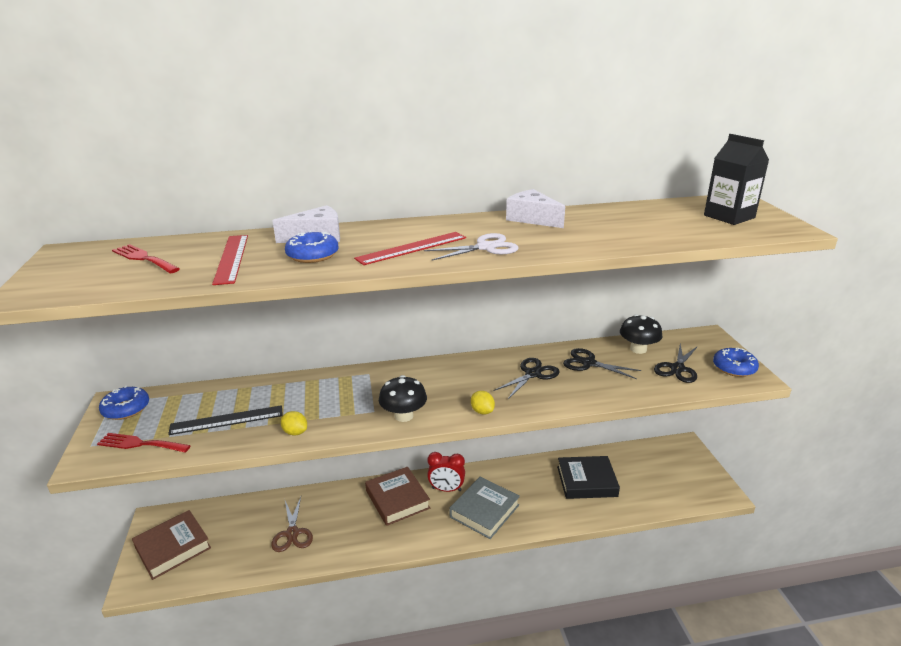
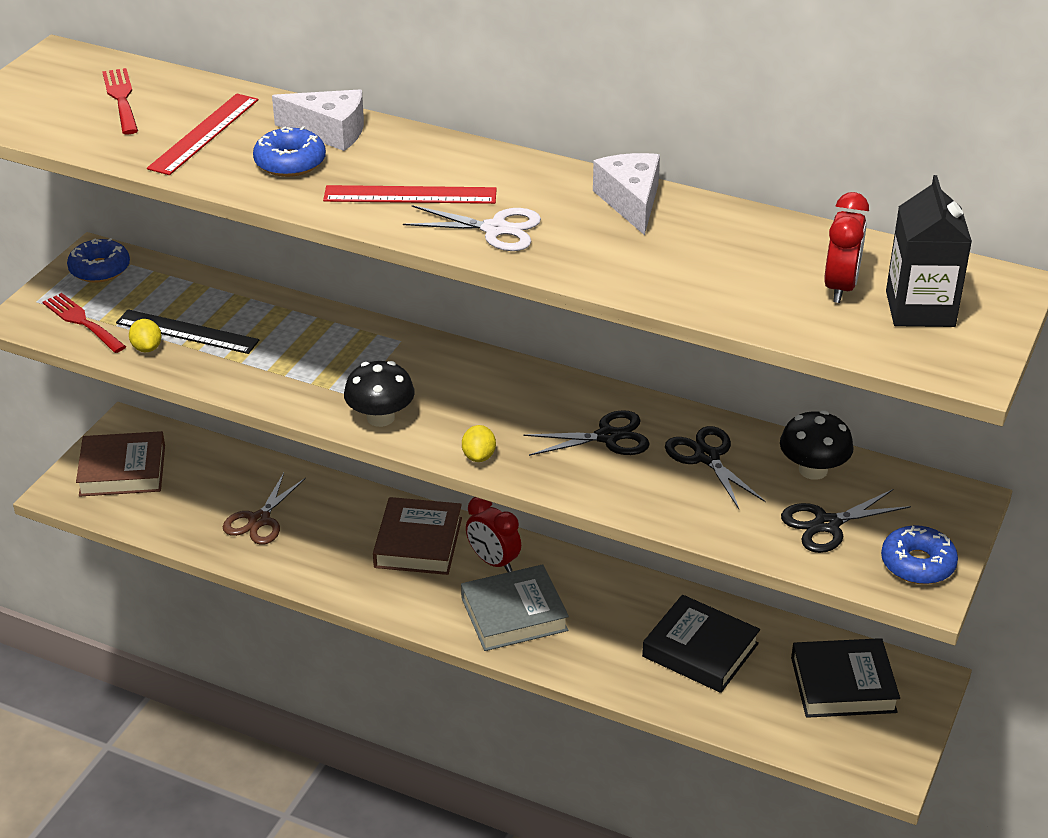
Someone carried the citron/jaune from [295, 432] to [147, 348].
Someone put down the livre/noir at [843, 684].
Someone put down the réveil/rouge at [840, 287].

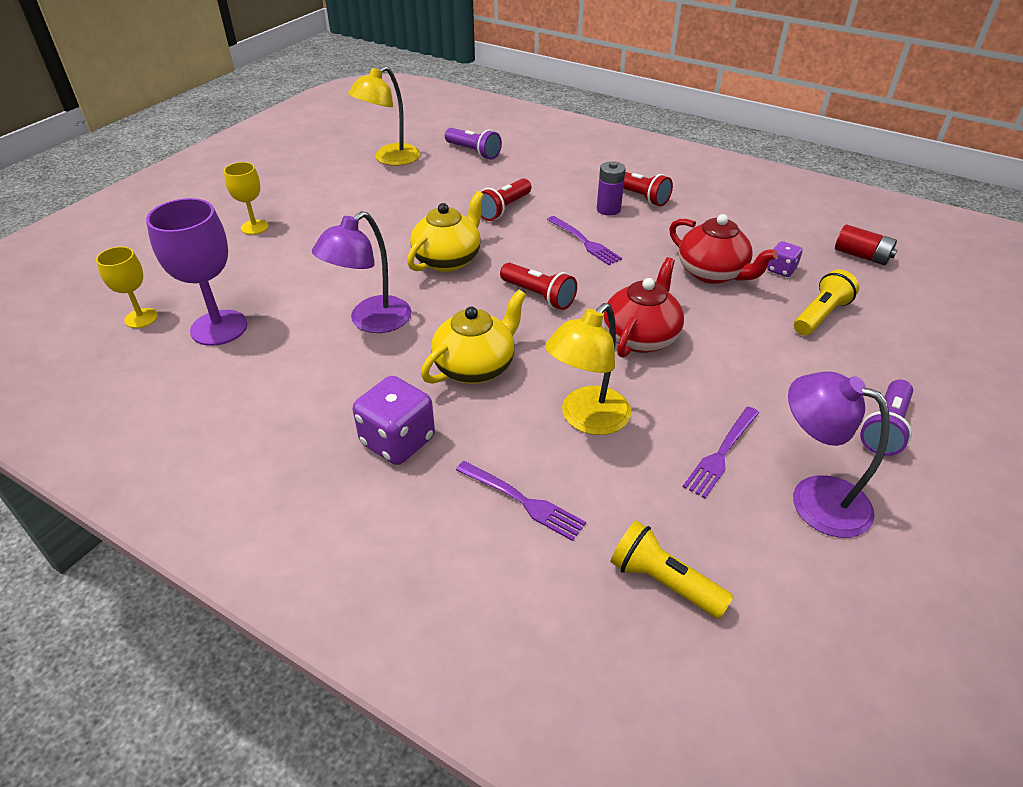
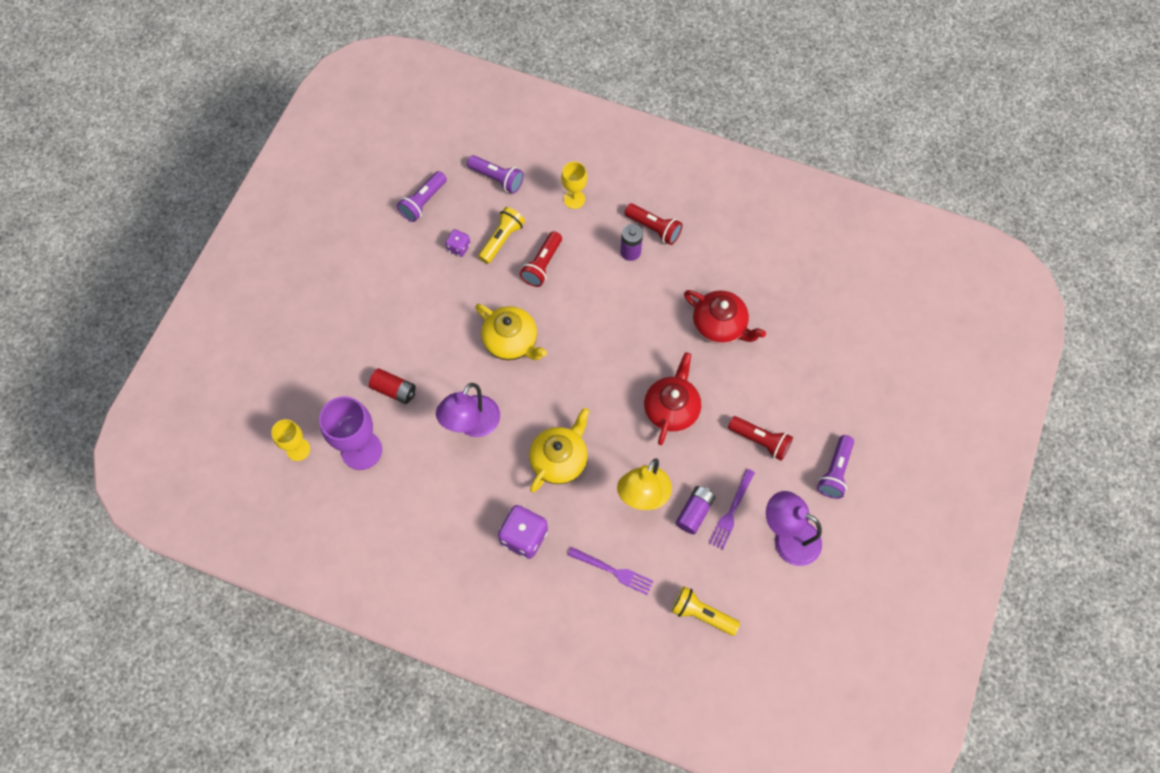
Someone carried the pile/rouge from [861, 256] to [394, 390].
Someone swapped the lampe/jaune at [390, 159] for the lampe de poche/violet at [423, 202].
Someone carried the dé/violet from [781, 270] to [459, 247].
Someone rotated the théière/jaune at [448, 259] by 105 degrees clockwise.
Someone carried the lampe de poche/jaune from [820, 315] to [502, 239].
Someone carried the verre à pied/jaune from [254, 227] to [574, 199].
Someone put down the pile/violet at [694, 512].
Someone carried the lampe de poche/rouge from [539, 296] to [760, 441].
Someone took away the fourchette/violet at [585, 242].

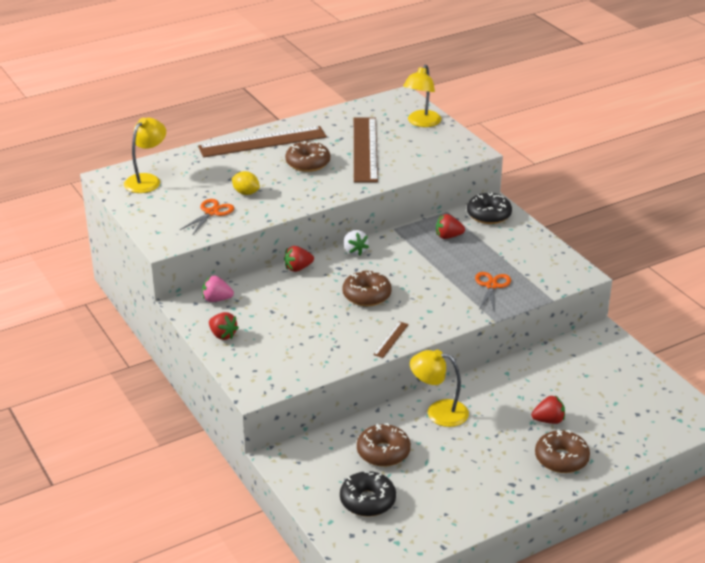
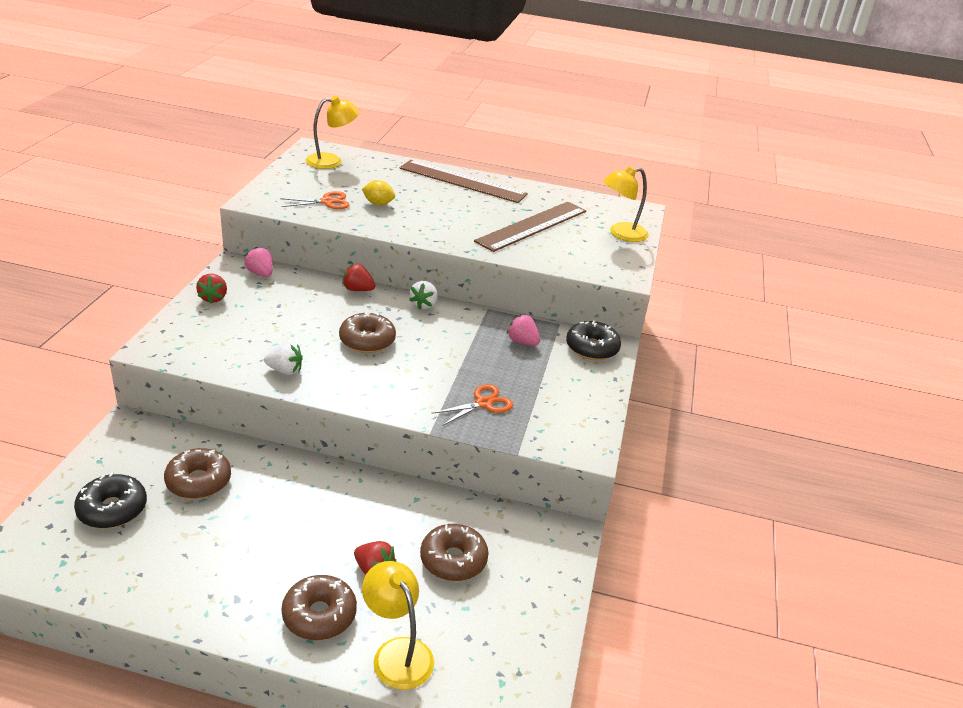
Someone put down the fraise/blanc at [285, 370].
Someone rotated the citron/jaune at [246, 193] by 60 degrees counterclockwise.
Someone carried the lampe/jaune from [438, 412] to [397, 653].
Someone carried the beignet/marron from [308, 163] to [453, 560].
Someone repainted the fraise/rouge at [448, 236], which became the fraise/rose at [522, 342].
Someone took away the règle/marron at [391, 339].

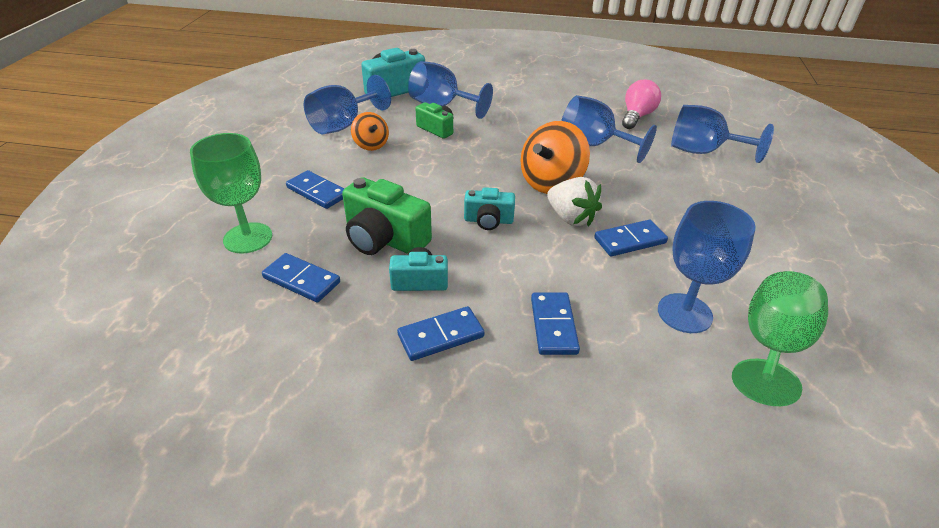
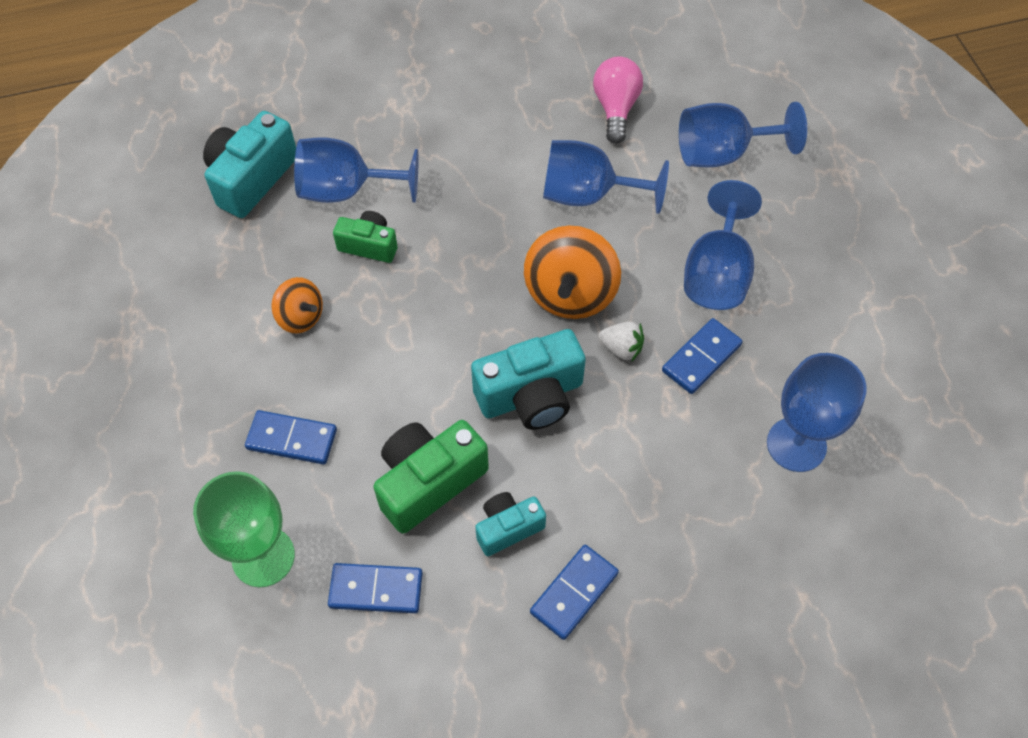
Someone rotated the appareil photo/vert at [384, 239] by 135 degrees clockwise.
Someone scaled the appareil photo/turquoise at [488, 220] by 1.69.
Someone scaled the fraise/blanc at [571, 218] by 0.63.
Someone carried the verre à pied/bleu from [343, 125] to [716, 273].
Someone took away the domino/bleu at [553, 325].
Someone took away the verre à pied/vert at [771, 347].

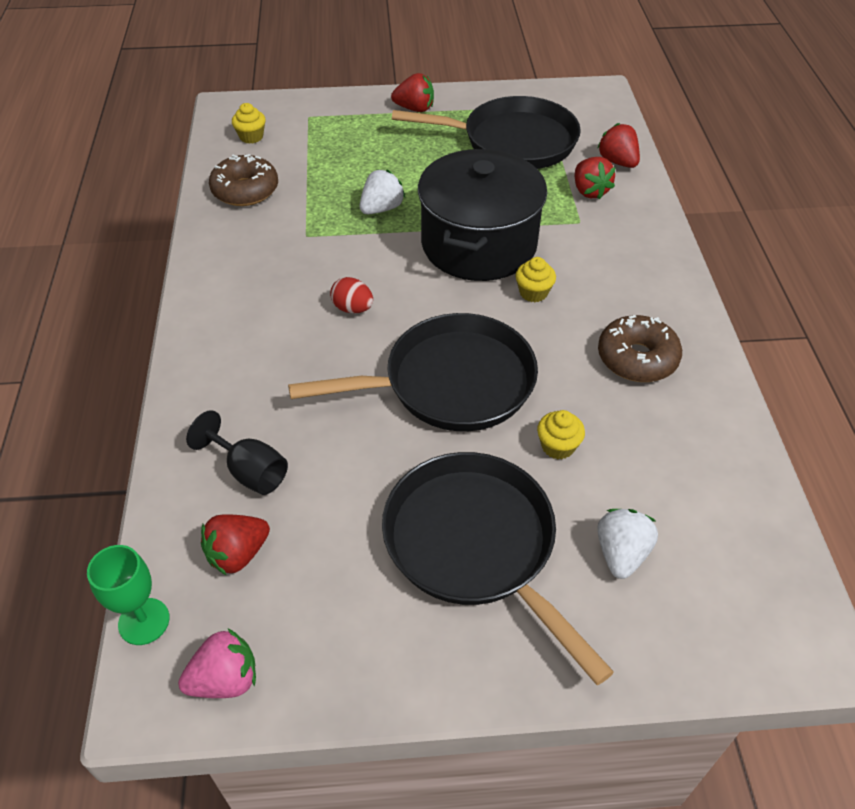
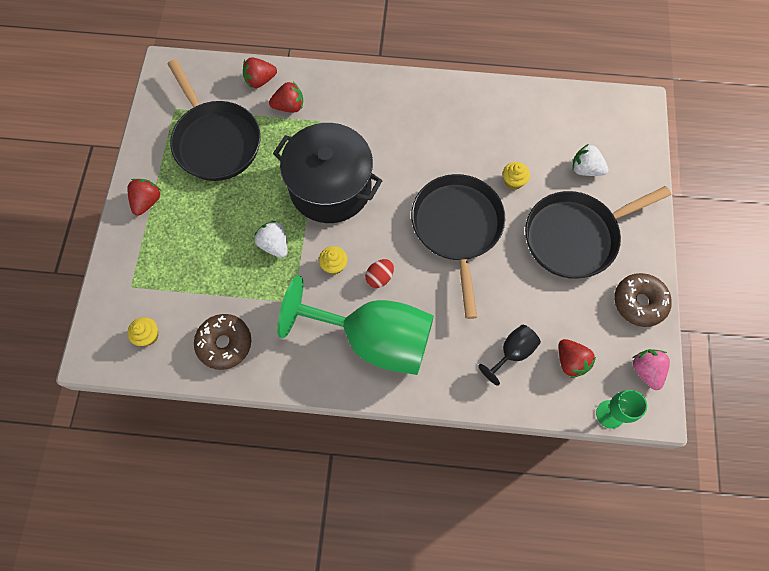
Someone rotated the poêle/noir at [512, 142] by 135 degrees clockwise.
Someone put down the verre à pied/vert at [373, 339].
Someone carried the muffin/jaune from [533, 292] to [334, 265].
Someone carried the beignet/marron from [637, 358] to [639, 302].

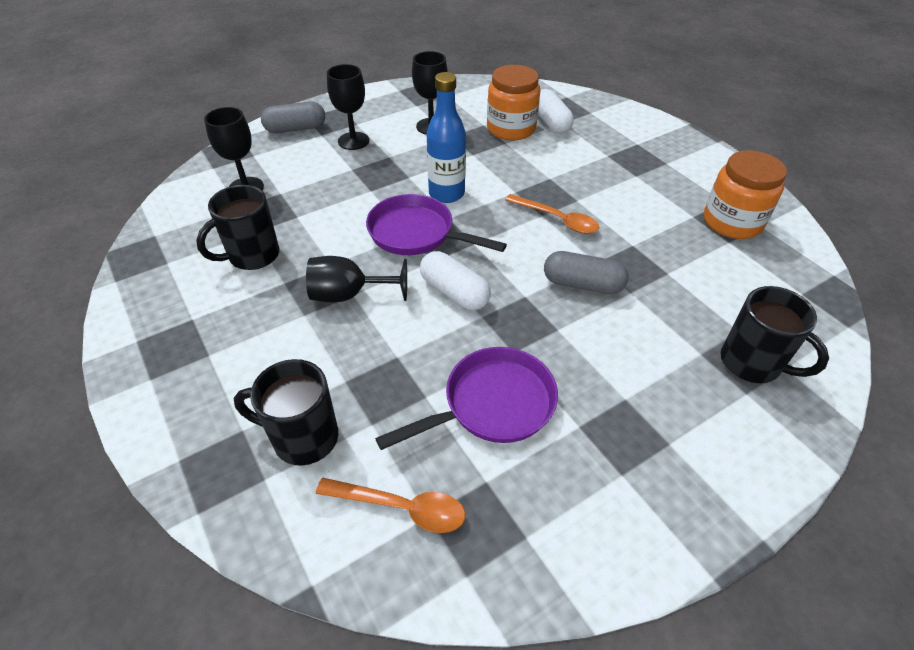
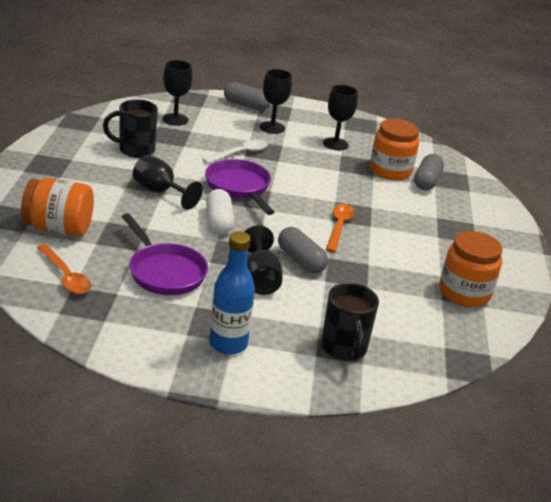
Someone swapped the tasse/noir at [303, 437] for the bocal/orange at [59, 228].
Someone rotated the poêle/violet at [492, 404] by 45 degrees clockwise.
Someone put down the cuillère/blanc at [240, 153].
Someone carried the bouteille/bleu from [446, 194] to [228, 344].
Someone put down the verre à pied/noir at [260, 279].
Someone rotated the cuillère/orange at [557, 219] by 150 degrees counterclockwise.
Someone repainted the gélule/blanc at [551, 122], which became the gélule/gris at [427, 181].

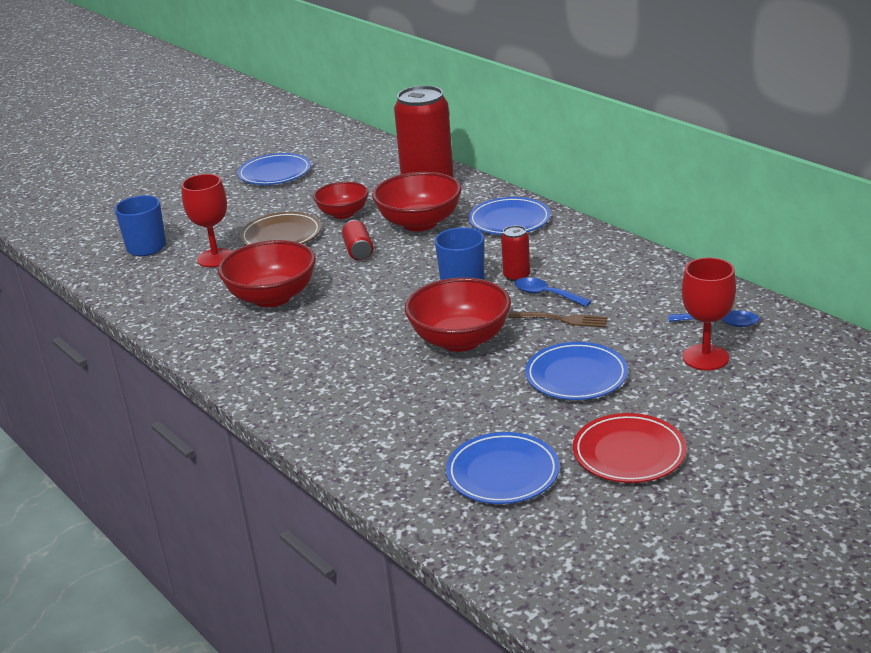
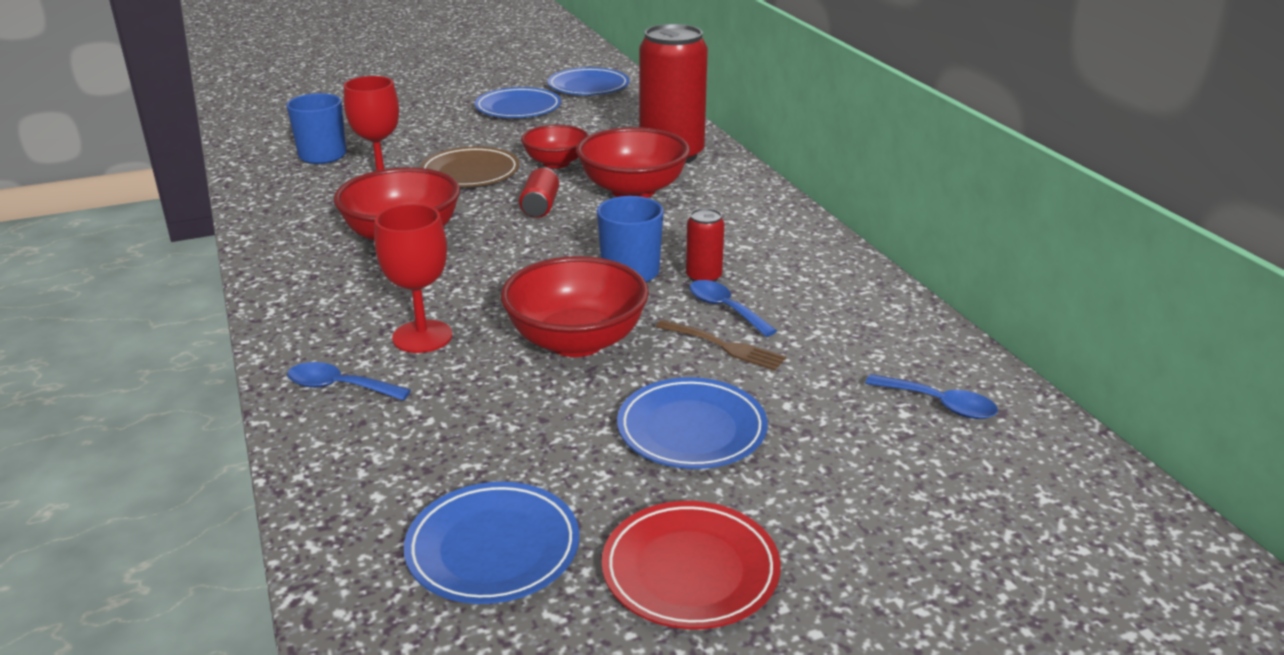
Someone put down the cuillère/bleu at [339, 387].
Someone carried the verre à pied/rouge from [705, 357] to [422, 337].
Someone carried the assiette/bleu from [509, 221] to [588, 86].

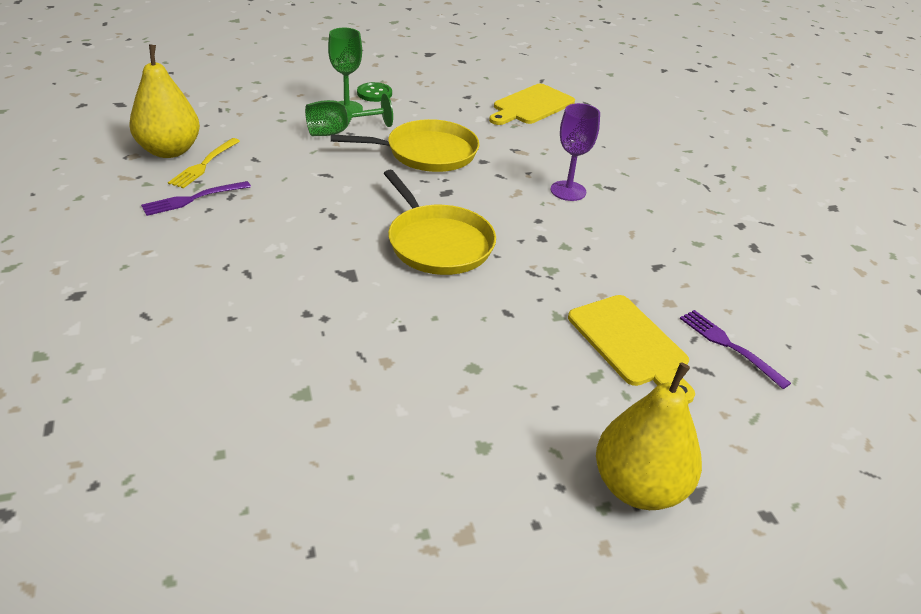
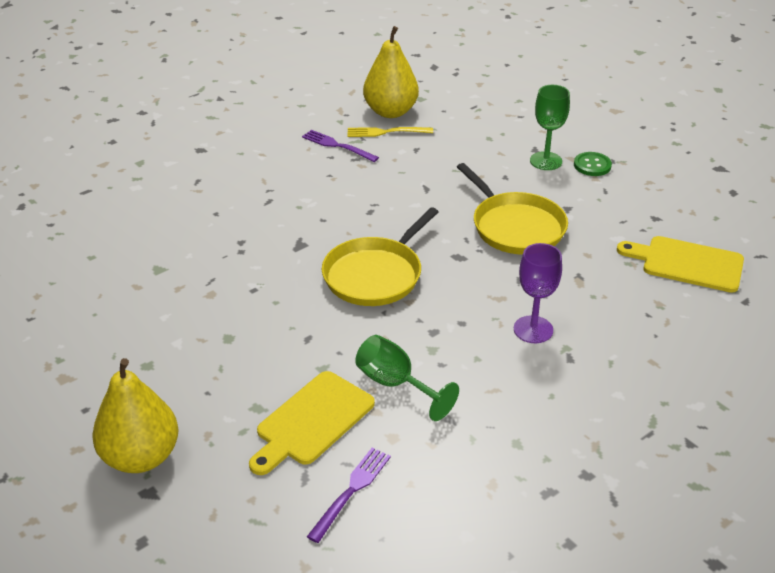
Someone carried the verre à pied/vert from [339, 131] to [395, 384].

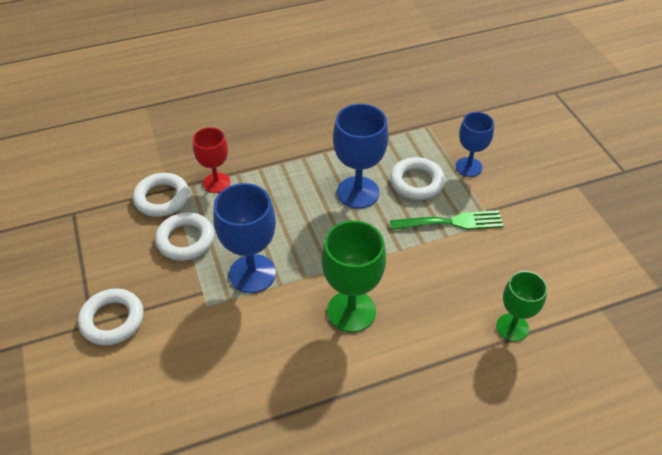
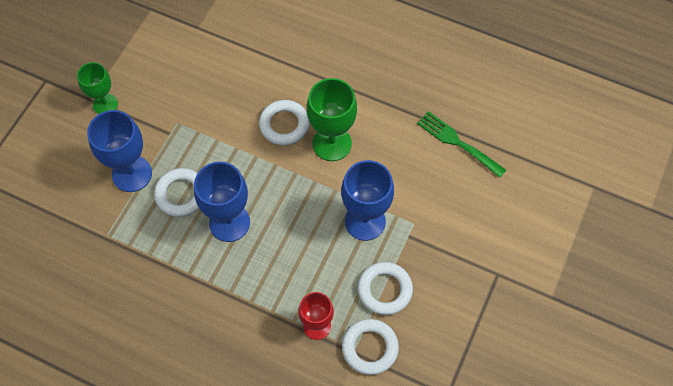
Someone carried the verre à pied/vert from [512, 327] to [105, 104].
Someone scaled the verre à pied/bleu at [468, 167] by 1.54.
Someone carried the anneau/blanc from [112, 320] to [284, 125].
Someone carried the fourchette/vert from [451, 222] to [457, 142].

